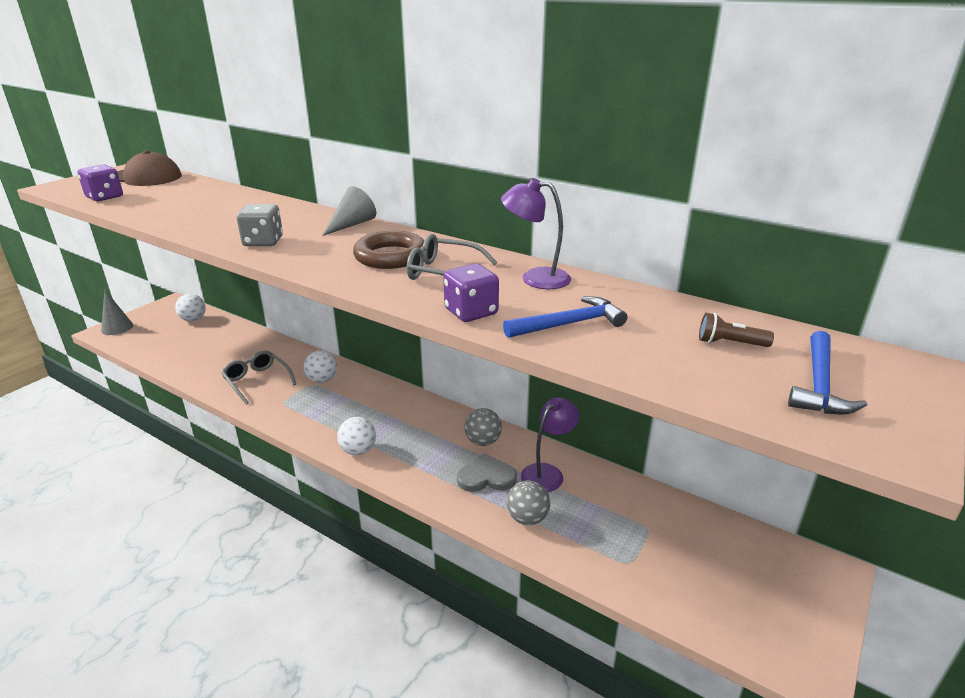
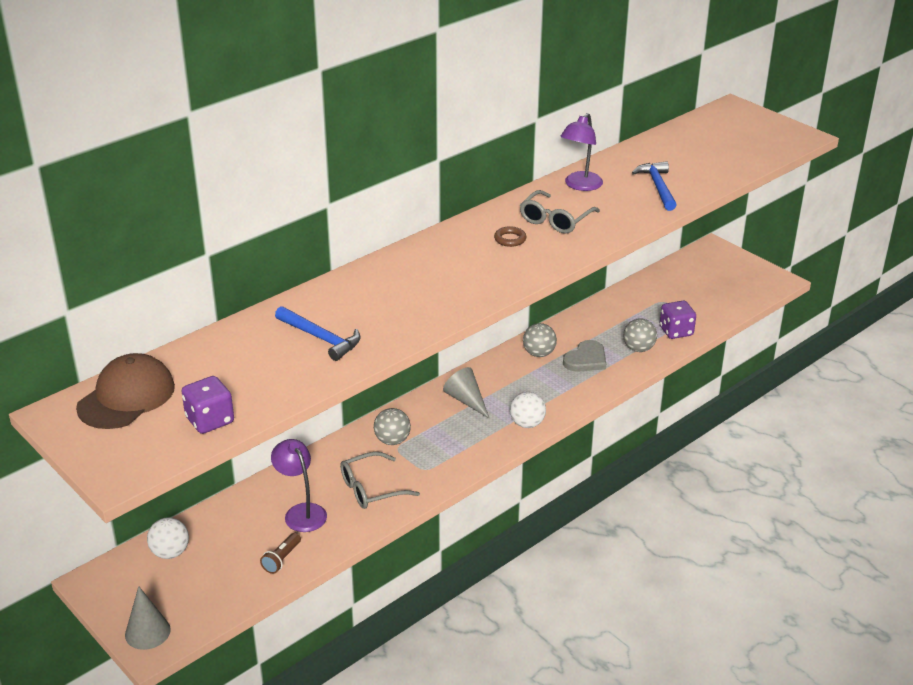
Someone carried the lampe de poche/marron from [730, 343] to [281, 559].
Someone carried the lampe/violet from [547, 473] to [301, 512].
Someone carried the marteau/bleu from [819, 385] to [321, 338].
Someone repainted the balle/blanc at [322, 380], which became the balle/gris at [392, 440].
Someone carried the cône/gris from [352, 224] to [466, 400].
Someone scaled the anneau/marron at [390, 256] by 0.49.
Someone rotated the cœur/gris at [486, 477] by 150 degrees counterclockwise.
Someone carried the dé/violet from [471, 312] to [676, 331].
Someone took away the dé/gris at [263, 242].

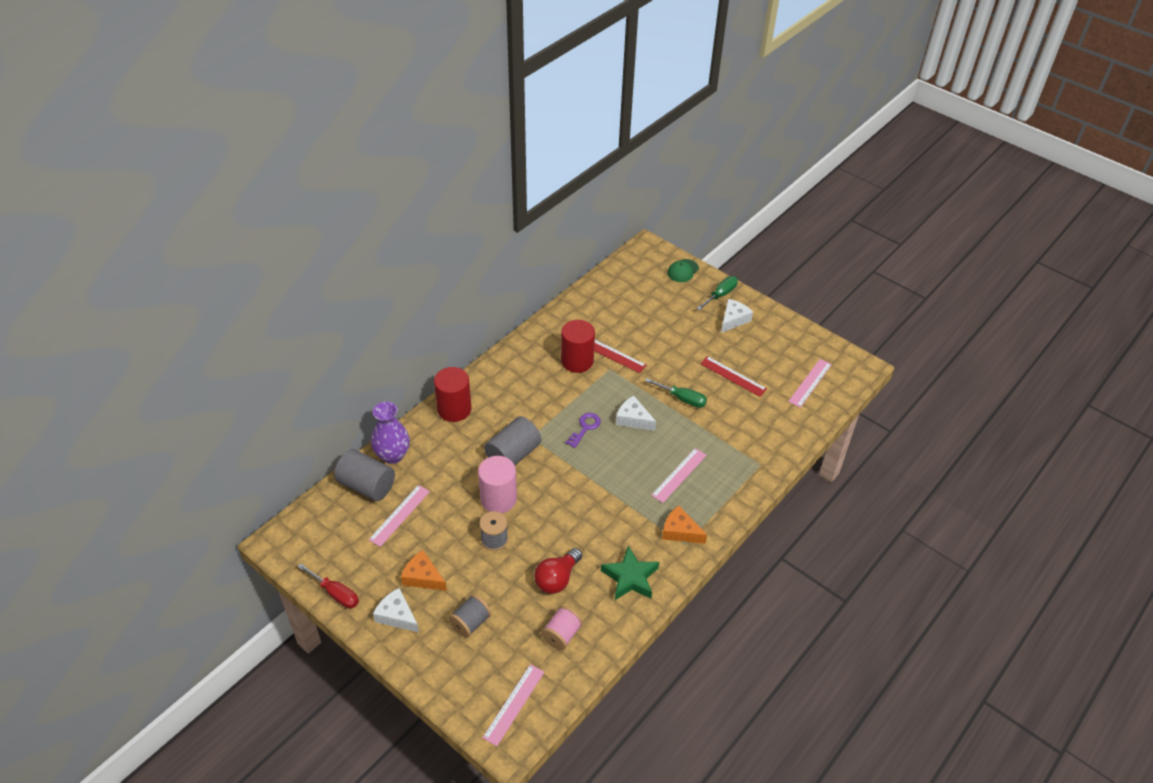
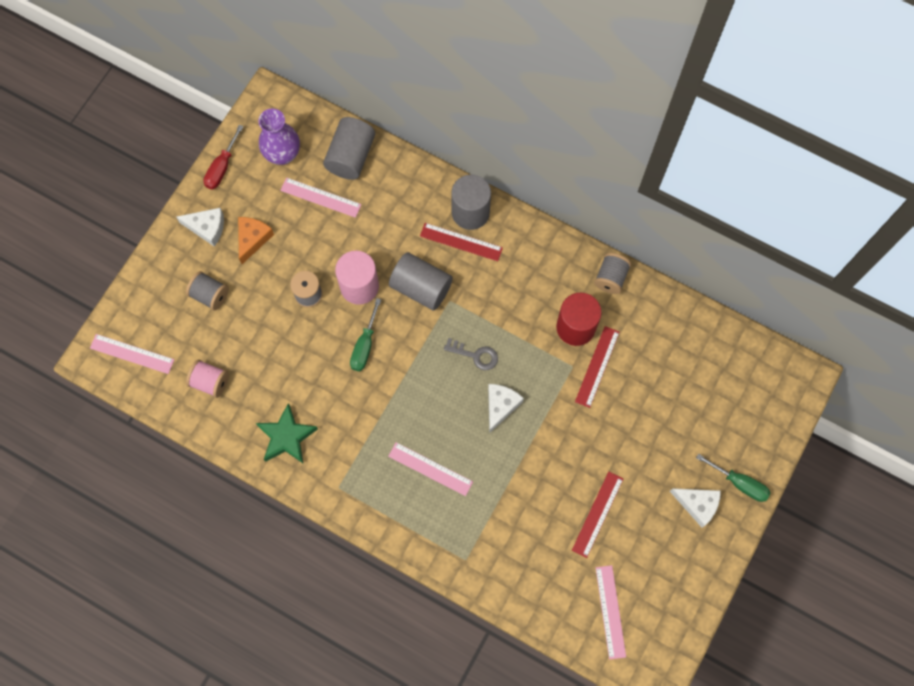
Someone rotated the fromage/blanc at [397, 616] by 75 degrees clockwise.
Someone carried the vase/violet from [393, 455] to [282, 154].
Someone carried the tournevis/vert from [682, 399] to [364, 345].
Someone put down the règle/rouge at [461, 242].
Someone repainted the clé/violet at [585, 428], which became the clé/gris at [475, 355].
Someone repainted the cylindre/rouge at [454, 409], which became the cylindre/gris at [470, 212].
Someone put down the bobine/gris at [610, 278].
Someone rotated the règle/rose at [810, 383] by 60 degrees clockwise.
Someone took away the ampoule/rouge at [557, 579].
Someone took away the fromage/orange at [680, 531].
Someone took away the casquette/vert at [683, 271].

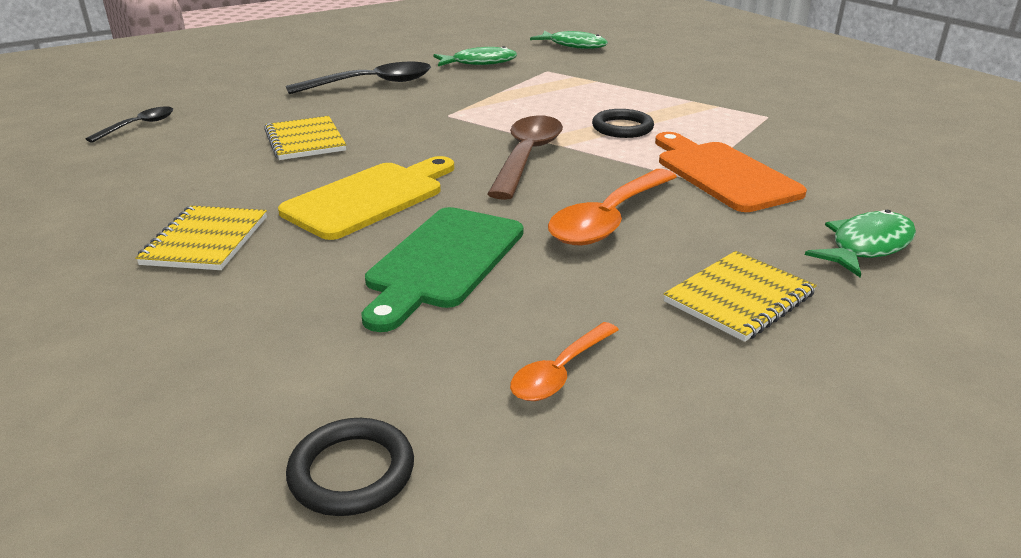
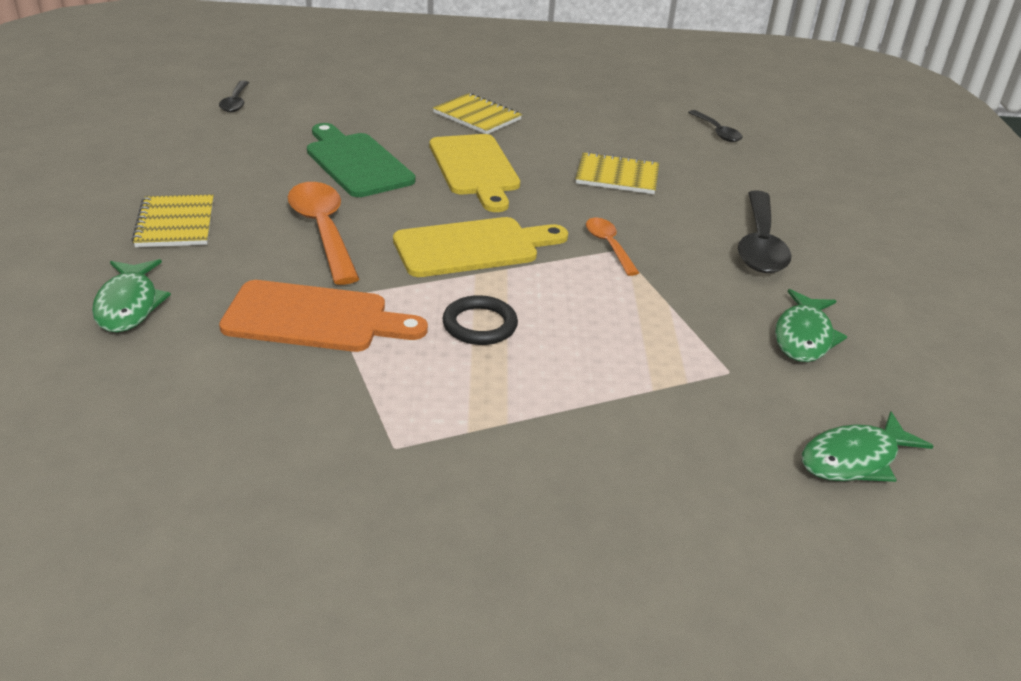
Someone swapped the anneau/noir at [352, 472] for the cuillère/noir at [235, 102].
Someone swapped the cuillère/marron at [527, 156] for the planche à découper/jaune at [473, 247].
Someone carried the cuillère/orange from [560, 372] to [608, 246].

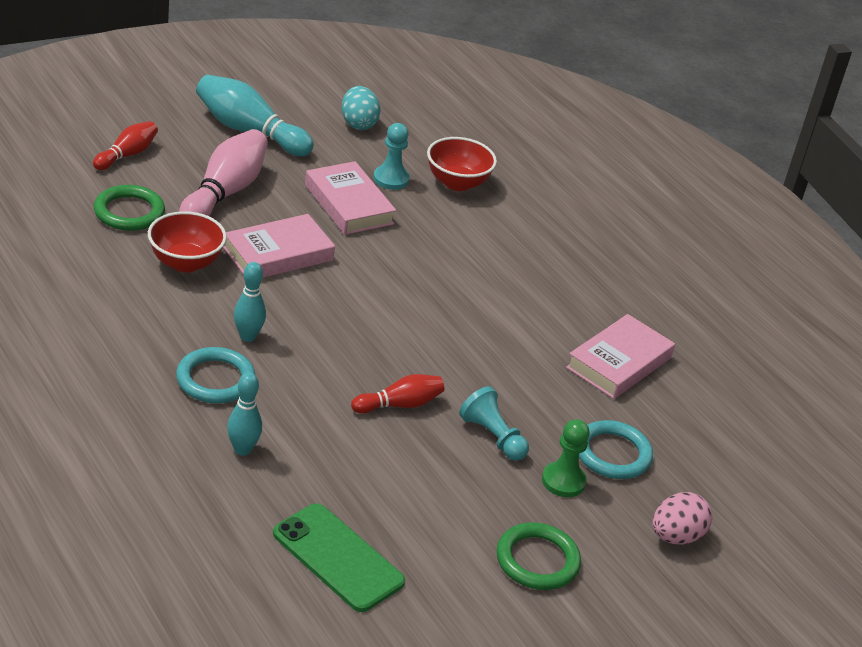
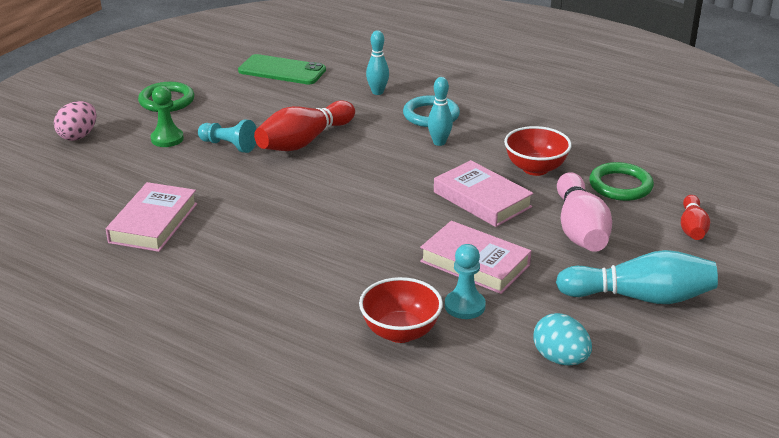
Someone scaled the quille/rouge at [399, 405] by 1.73.
Someone rotated the livre/rose at [278, 254] by 75 degrees counterclockwise.
Someone took away the anneau/turquoise at [612, 454].

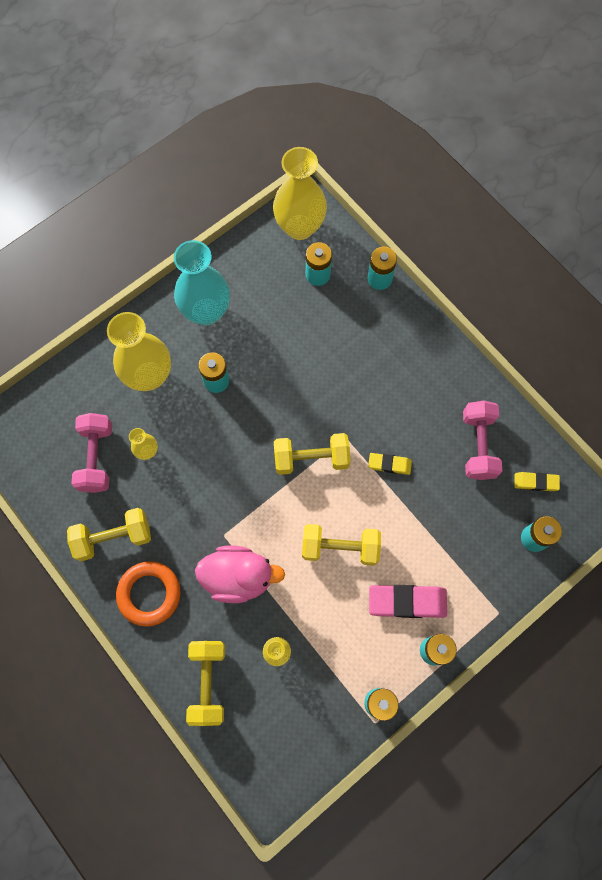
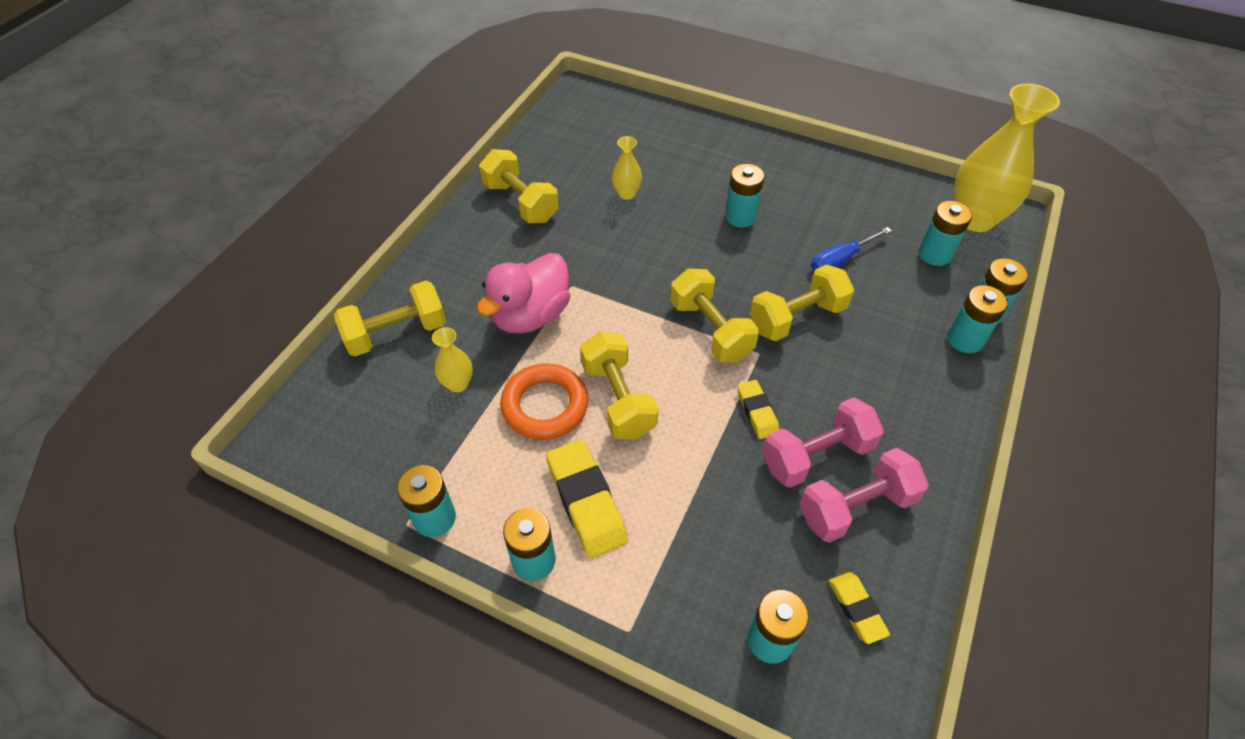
Someone rotated the canard/rose at [238, 577] by 60 degrees clockwise.
Someone carried the anneau/orange from [149, 594] to [545, 405].
Someone repainted the gomme/rose at [407, 602], which became the gomme/jaune at [586, 501].
Someone put down the haltère/jaune at [797, 318].
Someone carried the haltère/rose from [96, 457] to [816, 455].
Someone put down the tournevis/bleu at [840, 260].
Someone put down the pile/turquoise at [965, 339].
Someone took away the vase/jaune at [149, 376].
Someone took away the vase/turquoise at [206, 311].

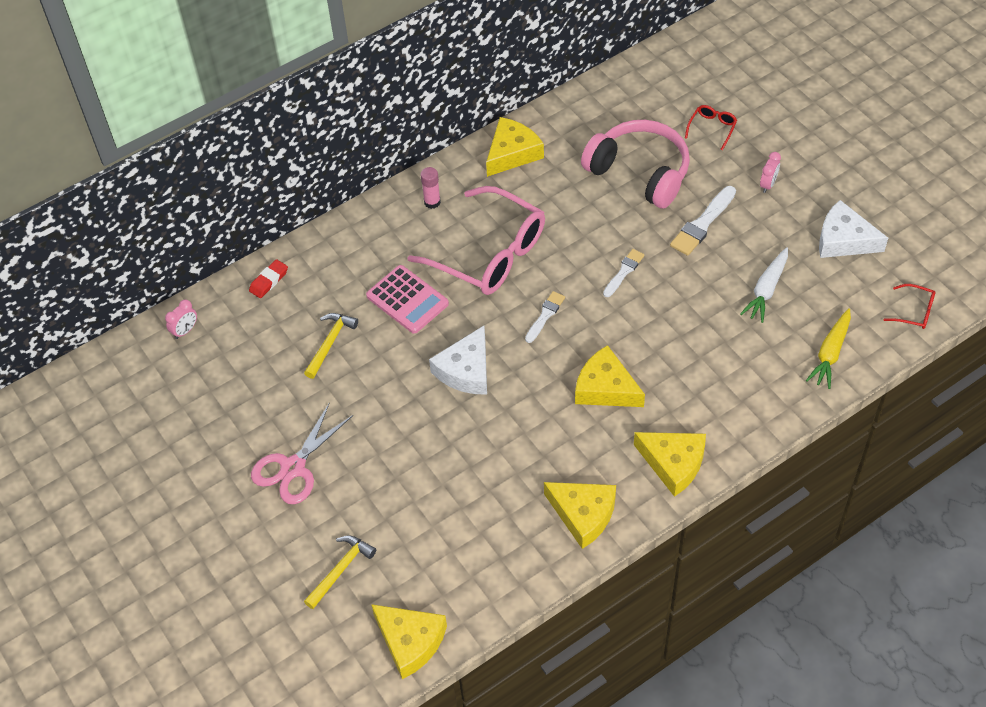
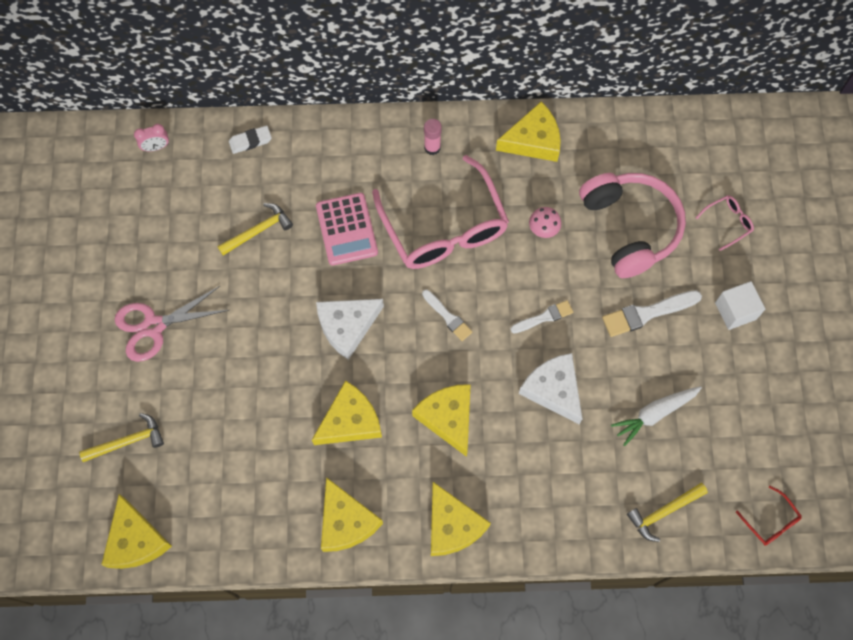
Someone repainted the gomme/rouge at [269, 281], which became the gomme/blanc at [250, 141].
Someone put down the fromage/jaune at [350, 421].
Someone rotated the pinceau/blanc at [545, 315] by 75 degrees clockwise.
Someone carried the fromage/blanc from [844, 240] to [553, 390].
Someone put down the champignon/rose at [543, 230].
Someone swapped the carotte/jaune at [830, 353] for the marteau/jaune at [663, 512].
Someone repainted the lunettes/rouge at [712, 128], which became the lunettes/rose at [728, 222].
Someone swapped the réveil/rose at [768, 184] for the cube/blanc at [735, 311].

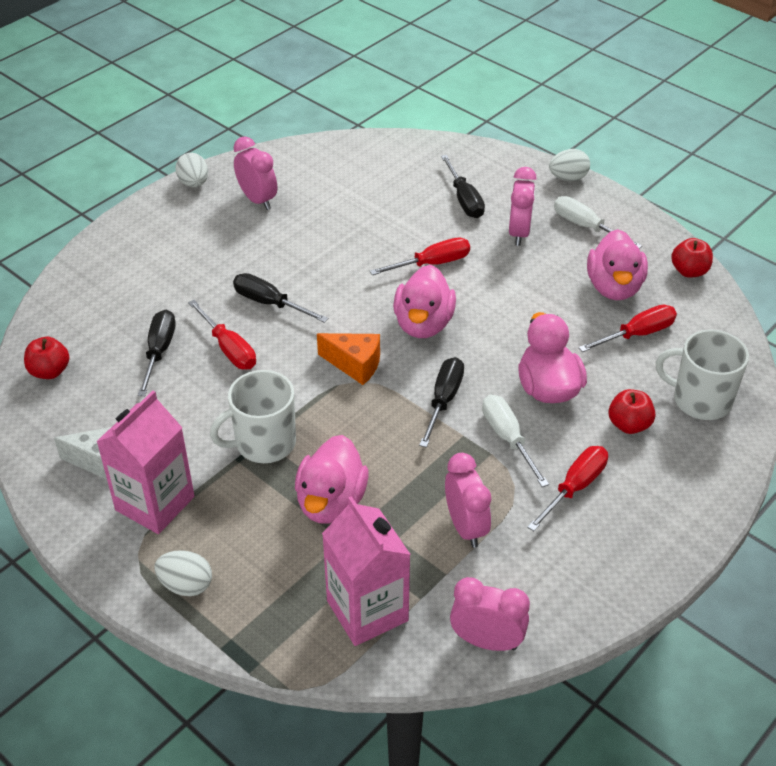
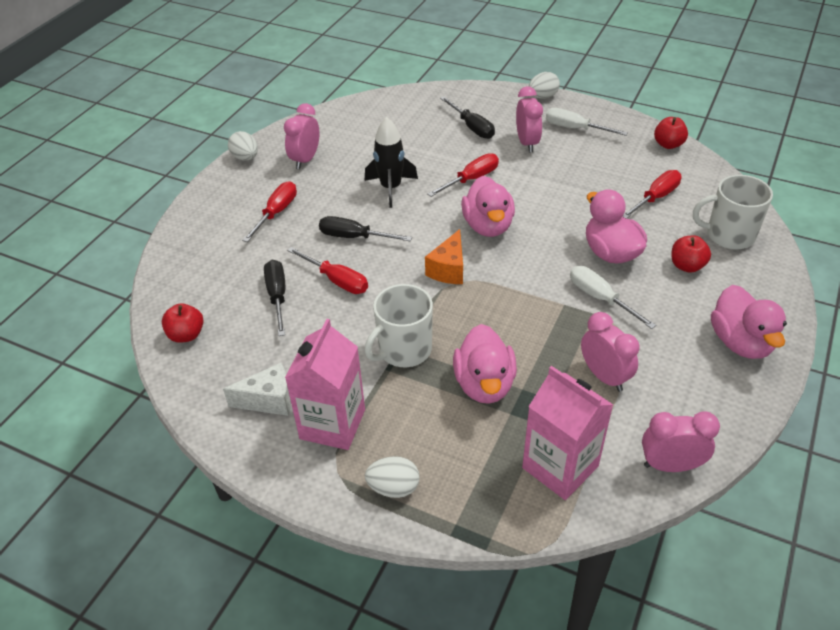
Someone carried the tournevis/rouge from [575, 487] to [276, 213].
Someone rotated the réveil/rose at [257, 200] by 105 degrees counterclockwise.
Someone put down the fusée/noir at [391, 188].
Someone rotated the fromage/orange at [355, 365] by 105 degrees clockwise.
Someone carried the canard/rose from [614, 287] to [740, 342].
Someone took away the tournevis/noir at [443, 400].

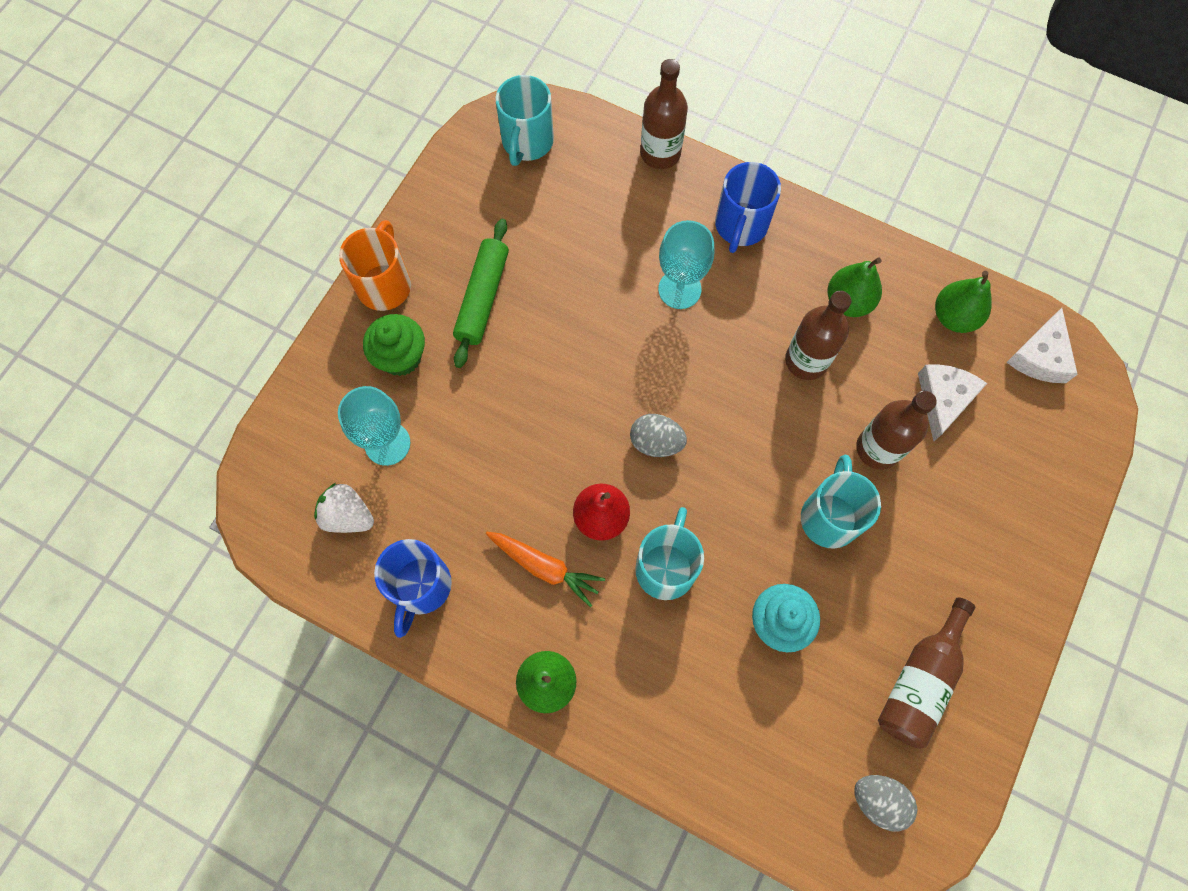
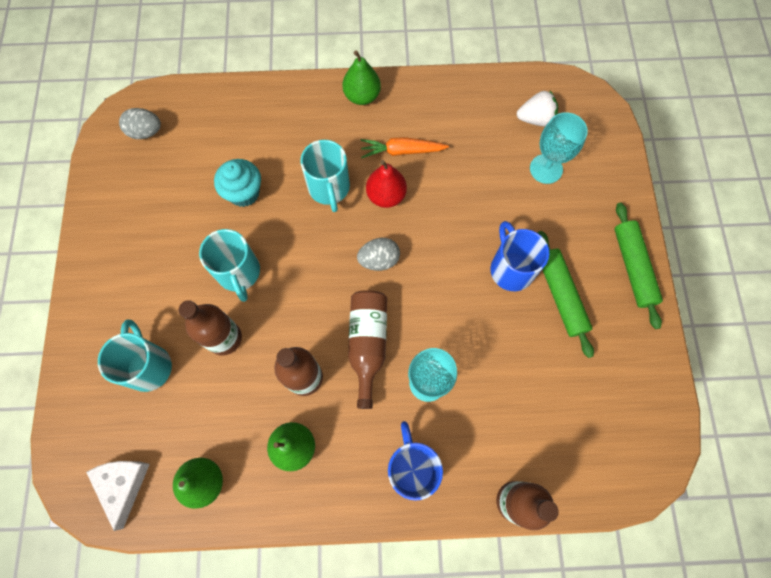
Someone carried the tasse/turquoise from [527, 142] to [148, 366].
Someone carried the bouteille/marron from [919, 680] to [367, 344].
Someone carried the tasse/bleu from [420, 587] to [511, 268].
Someone swapped the tasse/orange at [385, 284] for the rouleau à pâtisserie/vert at [632, 267].
Someone took away the muffin/vert at [401, 357].
Someone took away the fromage/blanc at [943, 399].

